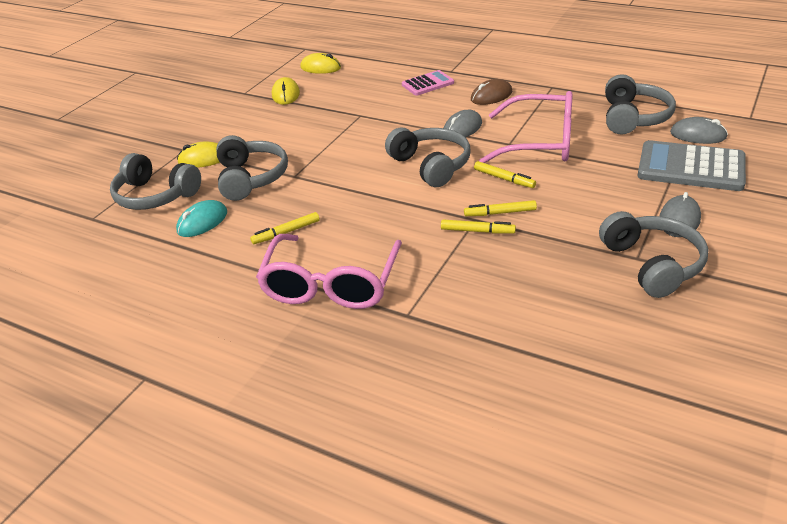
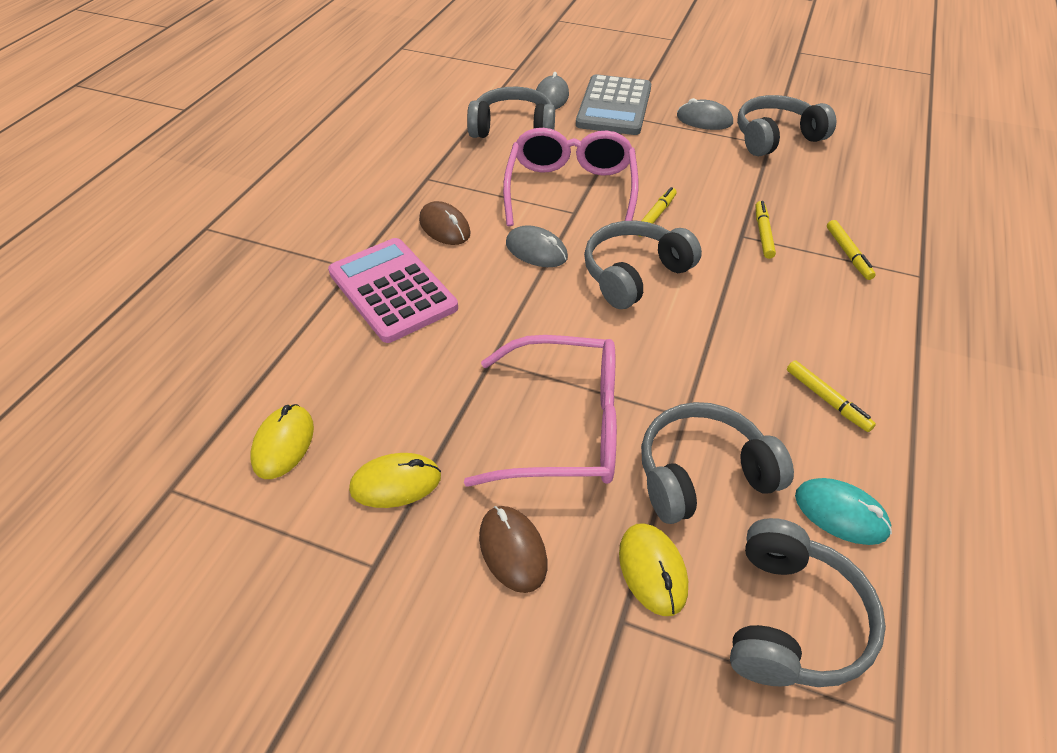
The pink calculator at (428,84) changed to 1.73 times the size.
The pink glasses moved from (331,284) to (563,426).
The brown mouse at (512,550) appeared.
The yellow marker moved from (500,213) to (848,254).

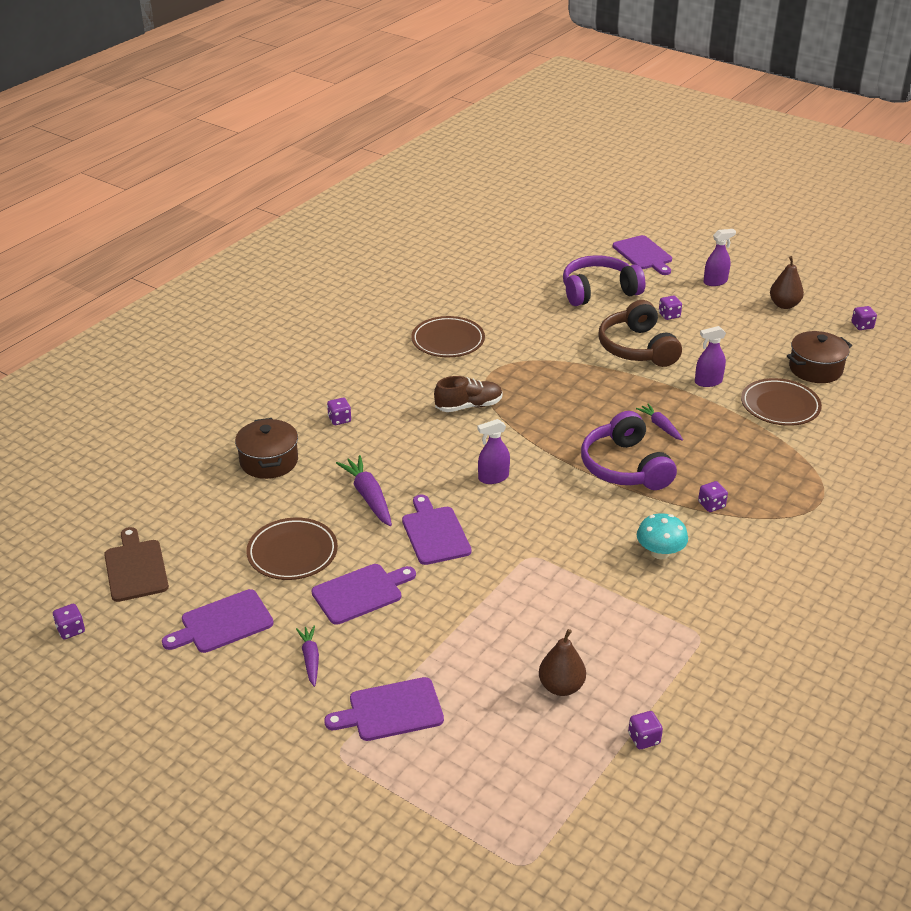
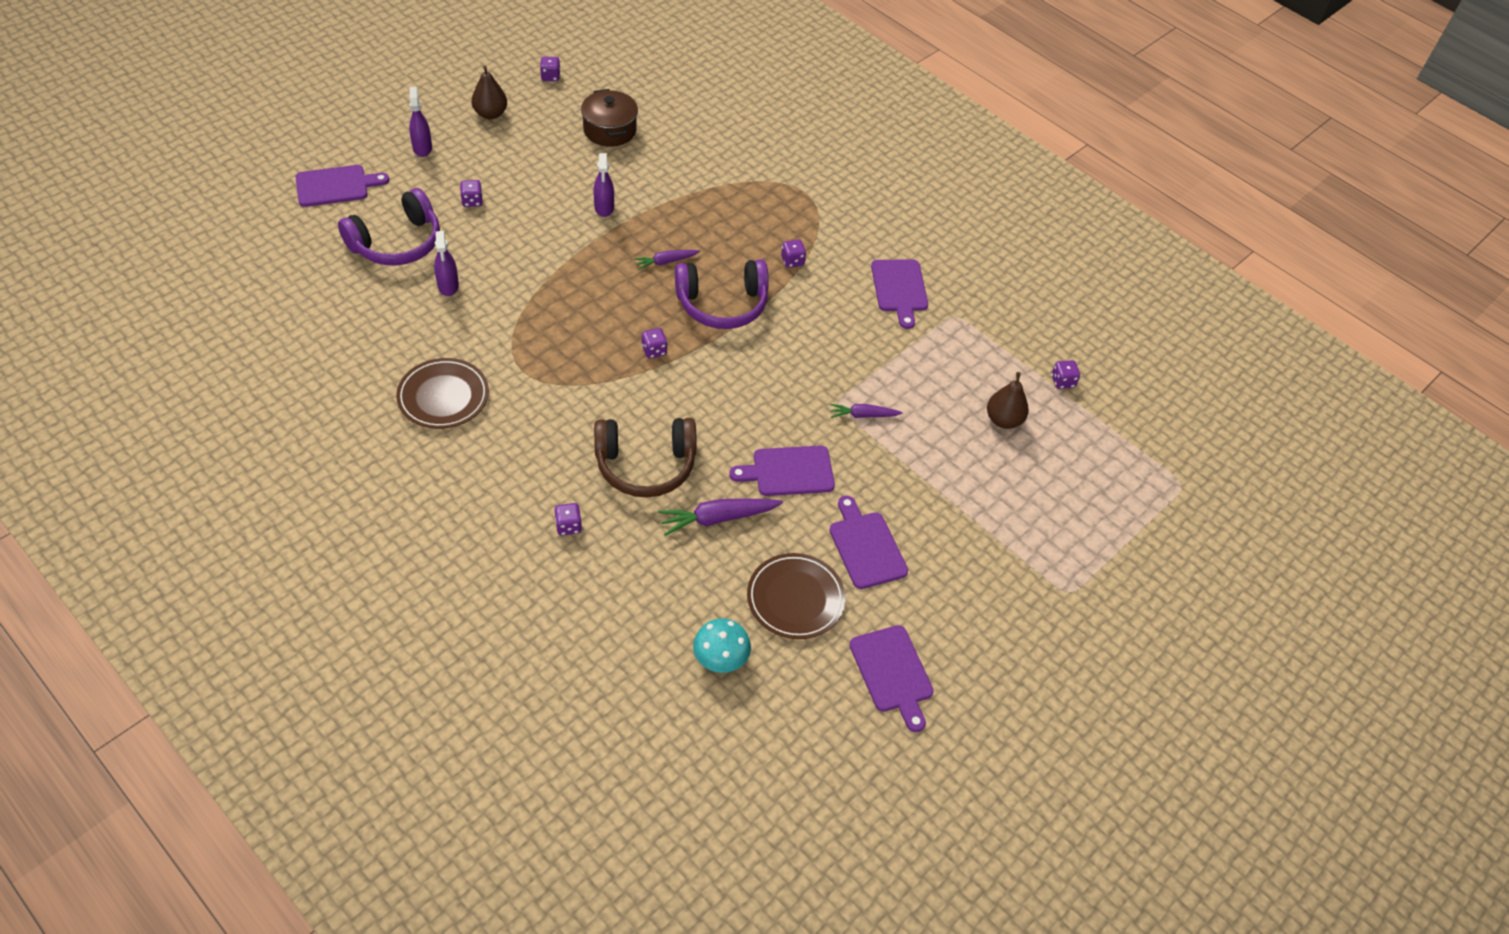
The purple headphones at (598,291) turned 120 degrees counterclockwise.
The purple spray bottle moved from (493,477) to (448,286).
The brown headphones moved from (637,348) to (645,465).
The purple dice moved from (71,630) to (654,350).
The turquoise mushroom moved from (660,553) to (720,658).
The purple carrot moved from (310,659) to (863,415).
The purple cutting board moved from (391,710) to (899,289).
The brown cutting board at (135,568) disappeared.
The brown pot at (269,461) disappeared.
The brown shoe at (468,406) disappeared.
The brown plate at (780,406) disappeared.

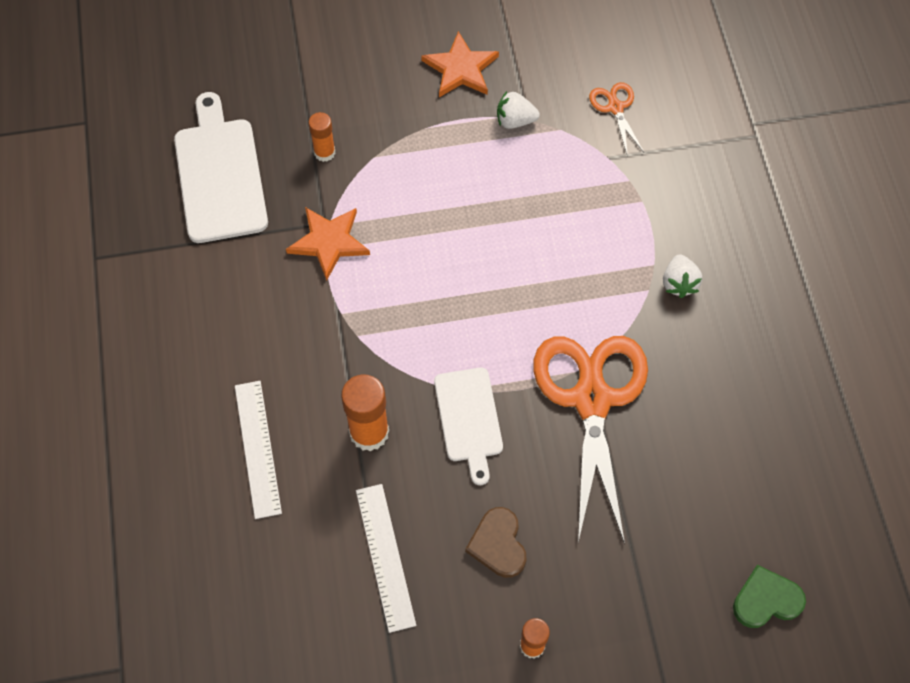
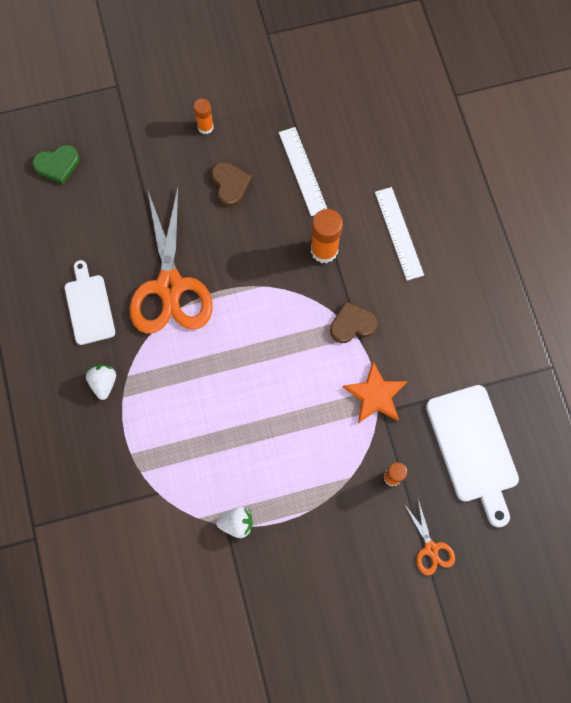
The white cutting board moved from (469,419) to (89,306).
The brown heart at (352,324) appeared.
The orange scissors moved from (615,107) to (431,549).
The orange star at (461,69) disappeared.

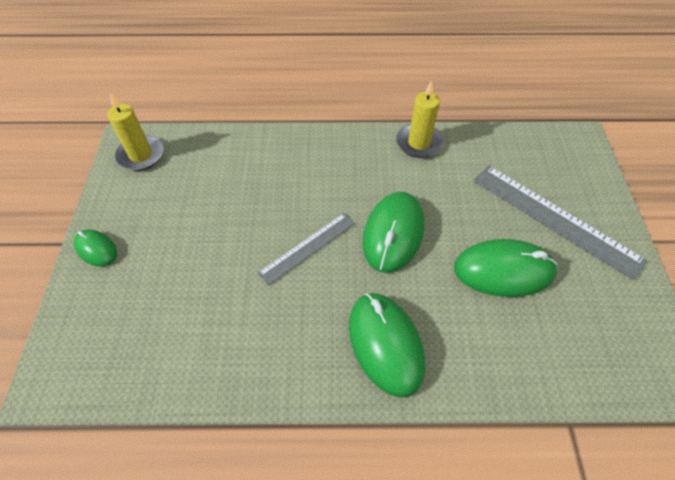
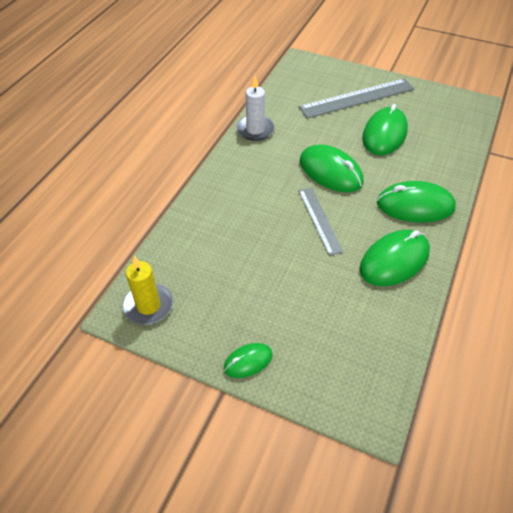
The yellow candle at (419,143) became the white candle at (255,130).
The green mouse at (394,260) appeared.

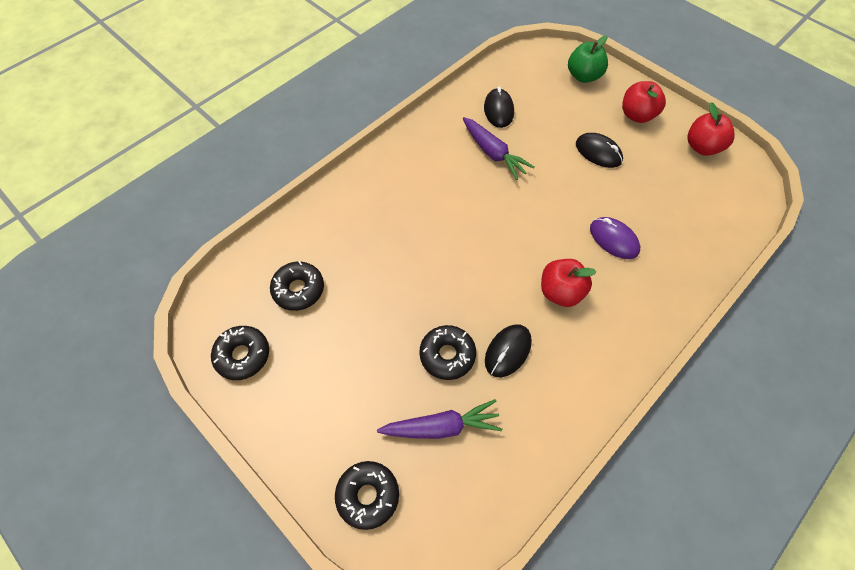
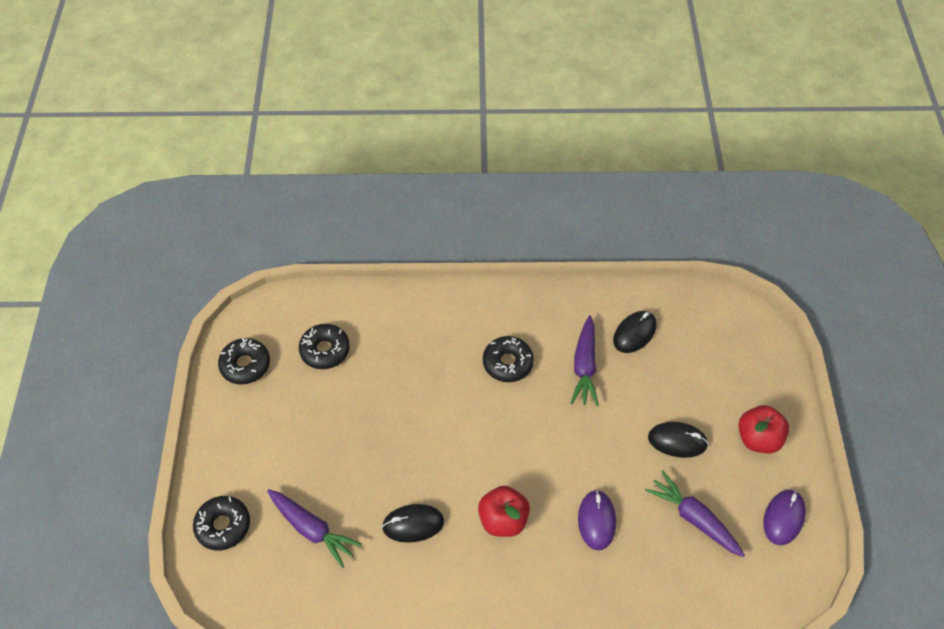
The black donut moved from (447,355) to (507,363).
The purple carrot at (693,518) appeared.
The black mouse at (598,152) turned 75 degrees counterclockwise.
The red apple at (702,147) was replaced by the purple mouse at (783,518).
The green apple at (583,76) disappeared.

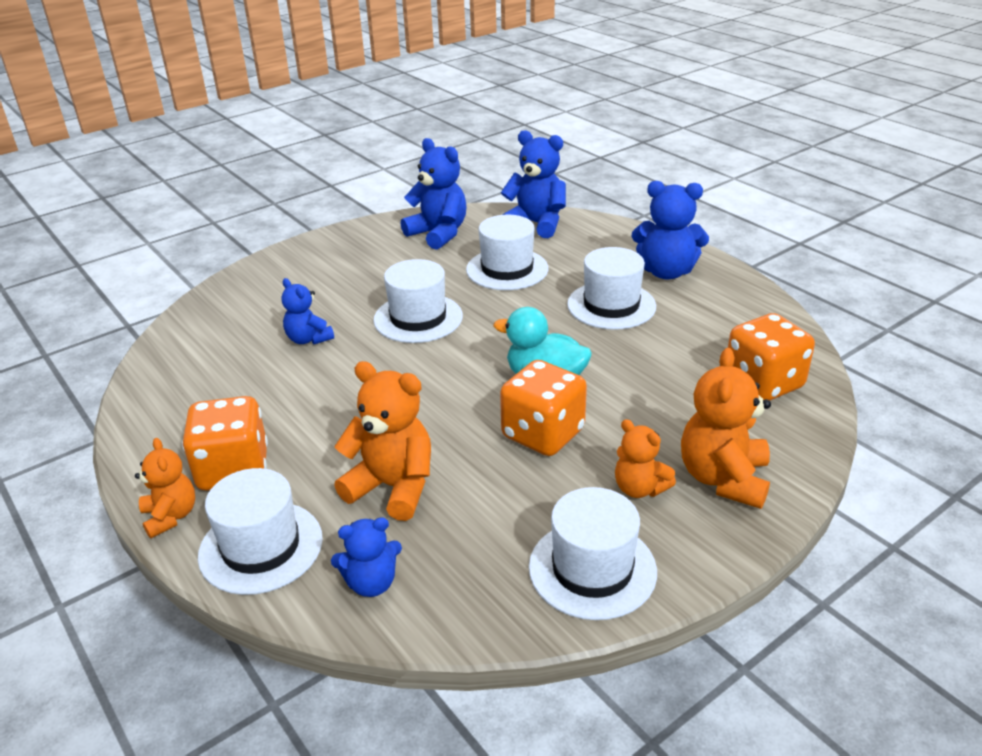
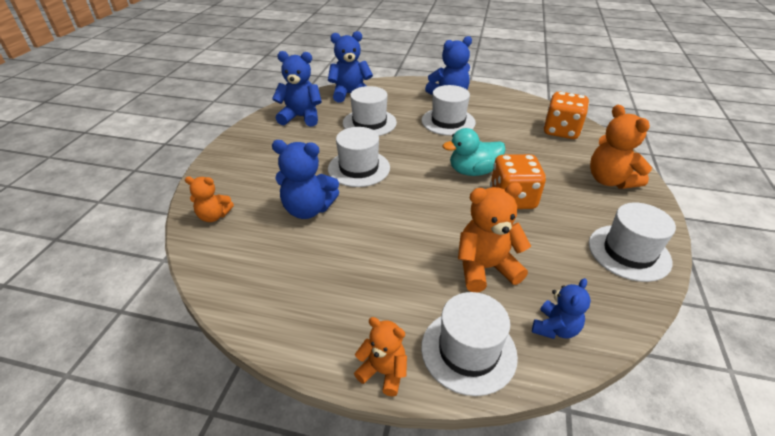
The orange teddy bear moved from (639,488) to (214,216).
The blue teddy bear at (308,339) changed to 1.64 times the size.
The orange dice at (233,470) disappeared.

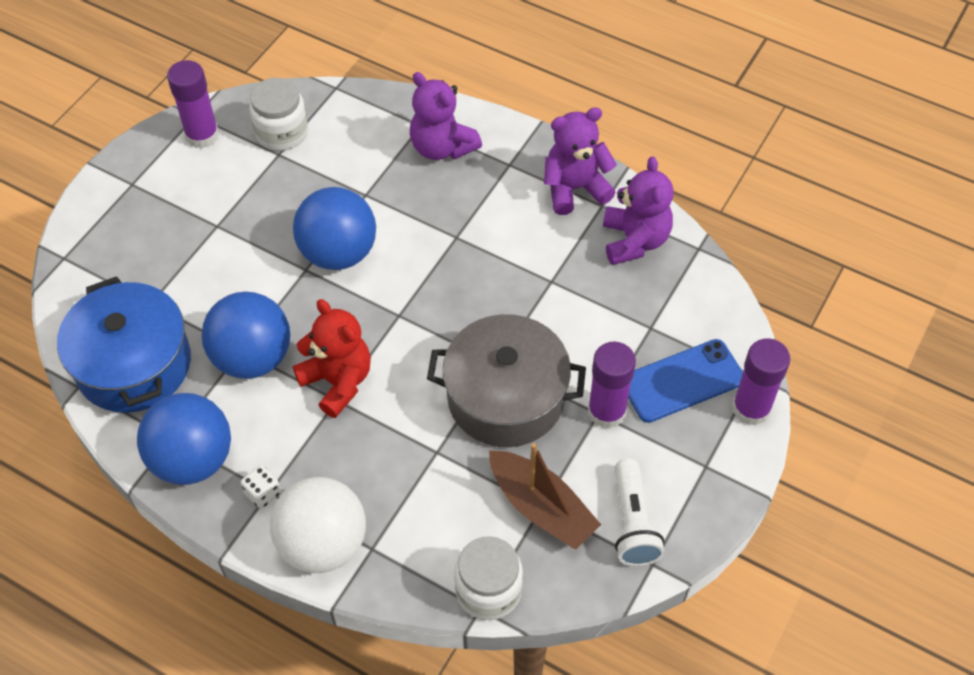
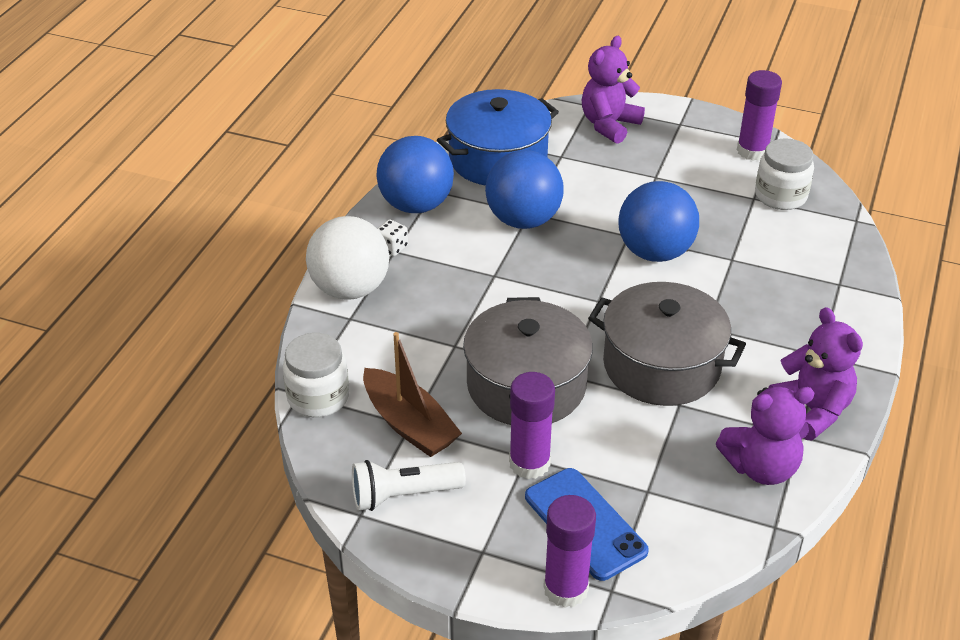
The brown boat at (541,507) turned 75 degrees counterclockwise.
The purple teddy bear moved from (442,147) to (609,125).
The grey pot at (661,365) appeared.
The red teddy bear at (337,381) disappeared.

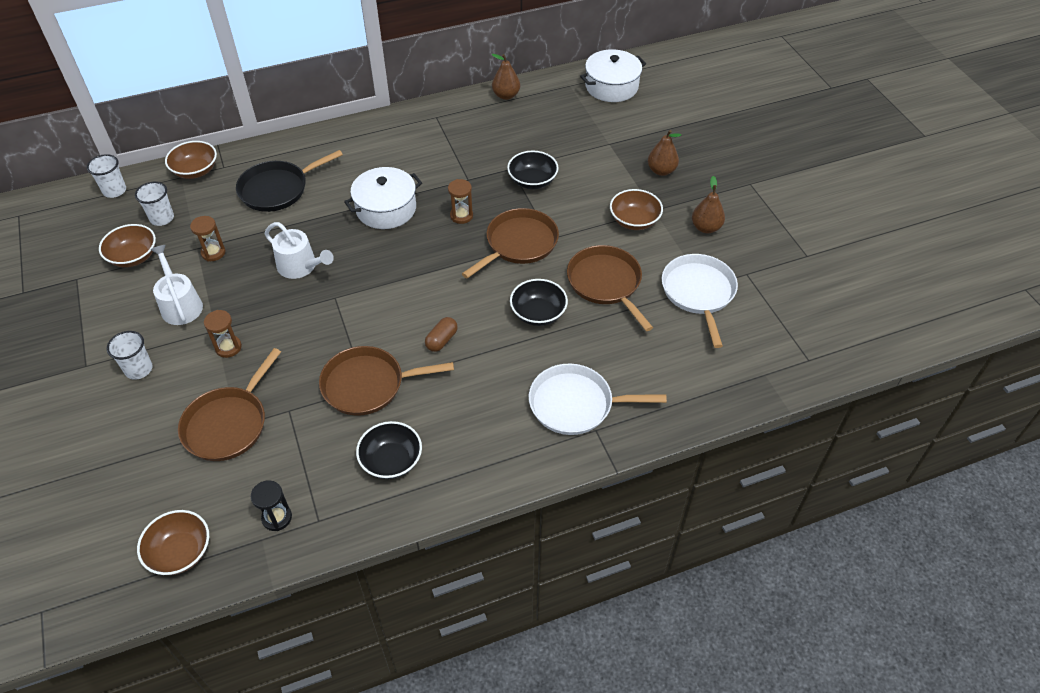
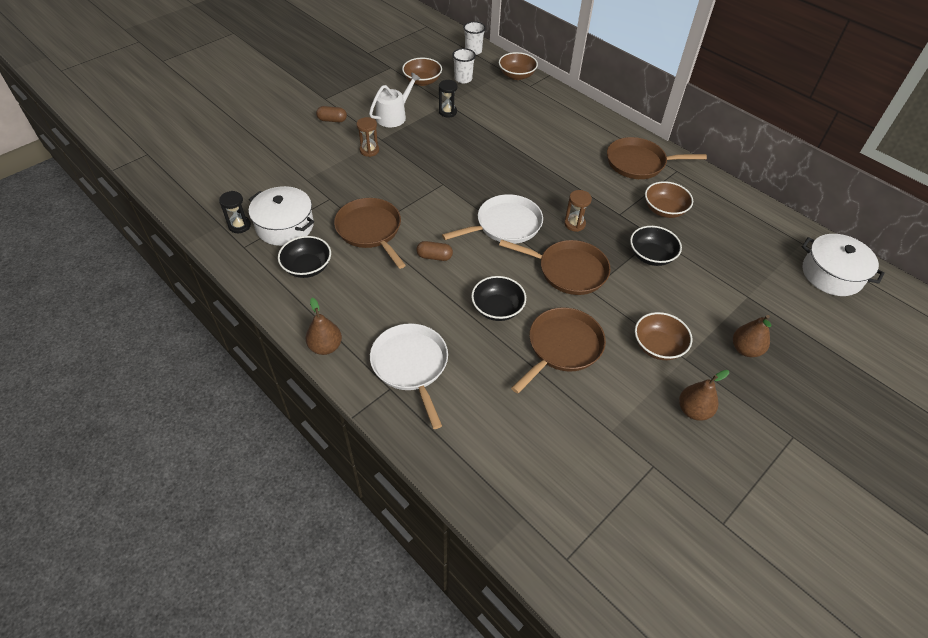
The white pot moved from (386,209) to (285,226).
The brown pear moved from (506,95) to (325,347).
The white cup at (139,369) was replaced by the brown capsule at (332,120).
The brown hourglass at (213,253) became the black hourglass at (447,112).
The white pan moved from (698,293) to (505,225).
The brown pan moved from (228,424) to (638,163).
The brown bowl moved from (180,552) to (664,210).
The black pan at (277,189) disappeared.
The white watering can at (300,266) disappeared.

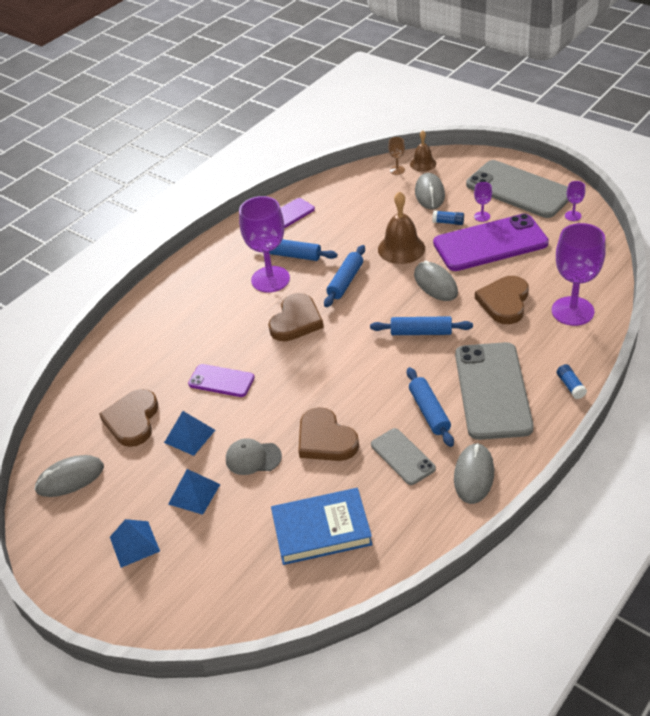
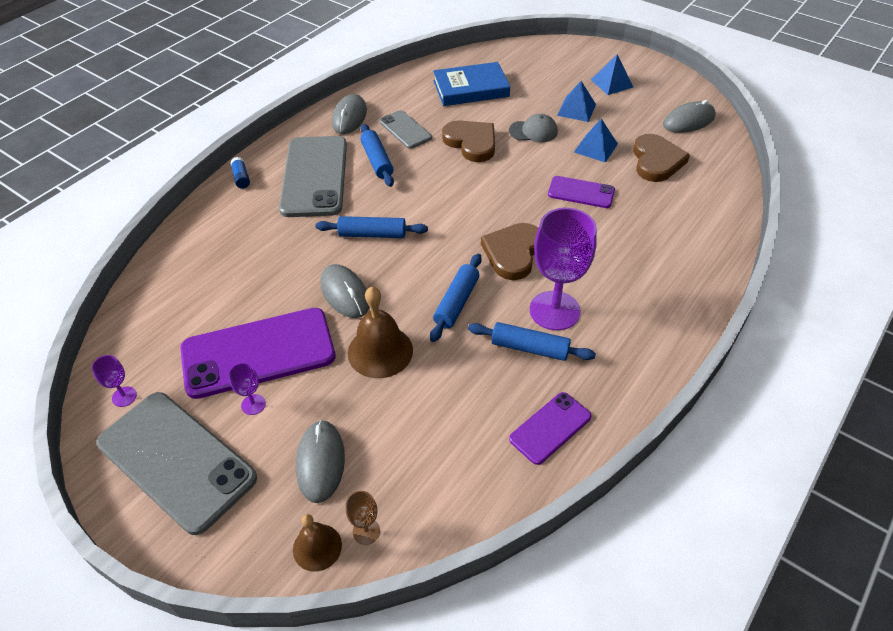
The blue glue stick at (448,222) disappeared.
The brown heart at (504,302) disappeared.
The purple goblet at (572,311) disappeared.

